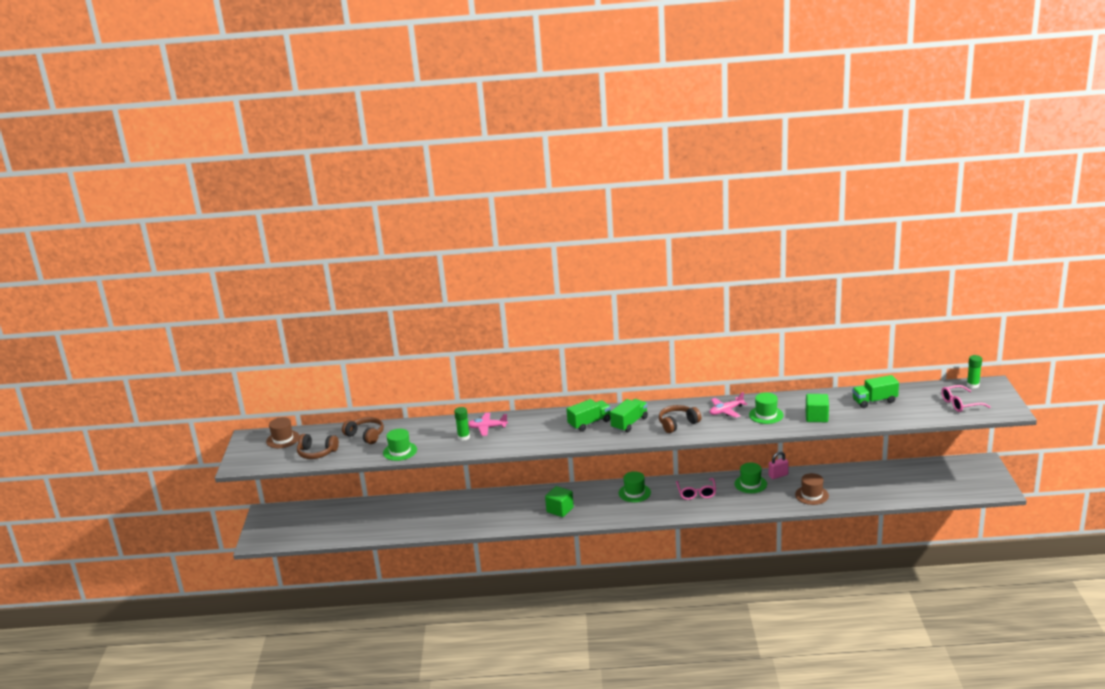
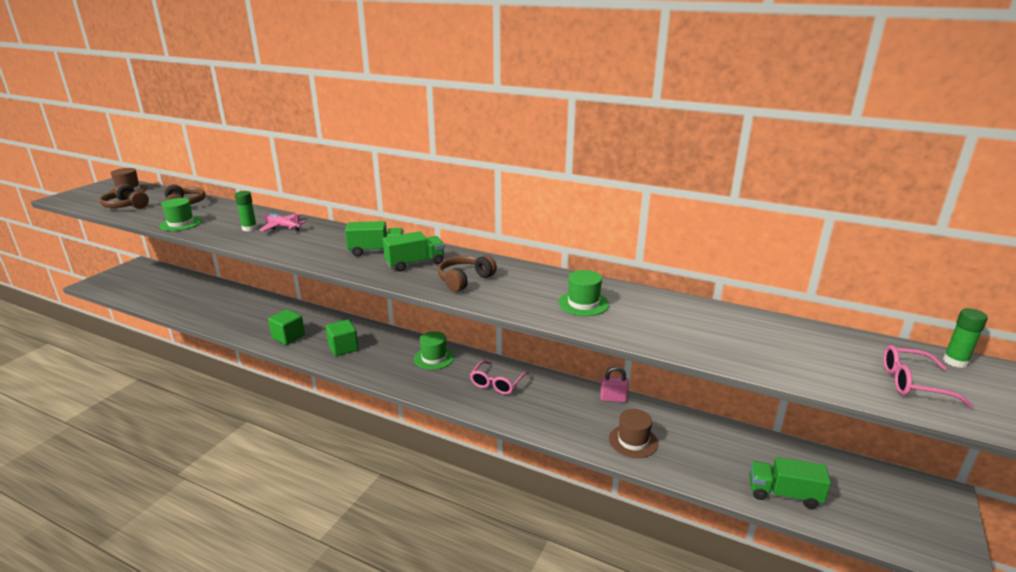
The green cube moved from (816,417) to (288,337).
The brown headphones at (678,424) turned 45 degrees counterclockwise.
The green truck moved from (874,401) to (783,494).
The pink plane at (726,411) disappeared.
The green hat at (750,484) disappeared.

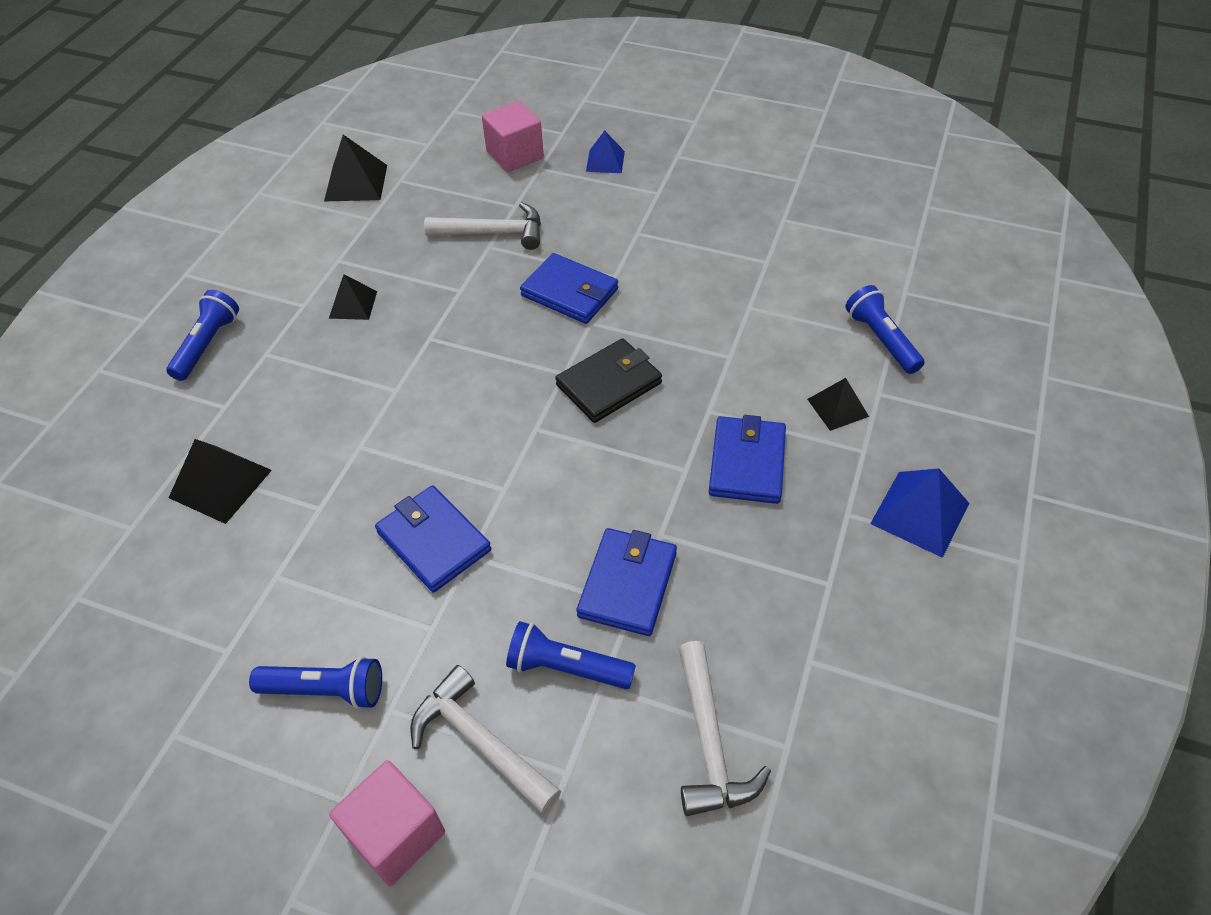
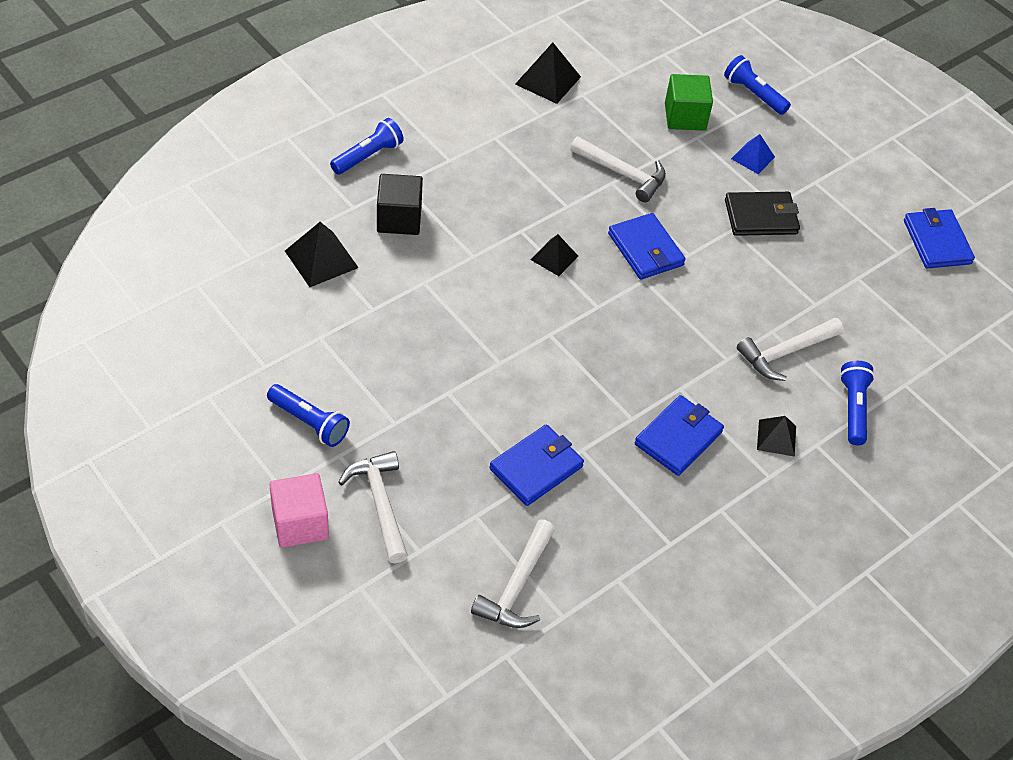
The black cube at (399,219) appeared.
The black pyramid moved from (353,304) to (554,257).
The pink cube at (515,155) became the green cube at (685,117).
The blue flashlight moved from (566,667) to (753,94).
The black wallet moved from (609,384) to (761,217).
The white hammer at (786,353) appeared.
The blue wallet moved from (434,541) to (937,242).
The blue pyramid at (919,513) disappeared.

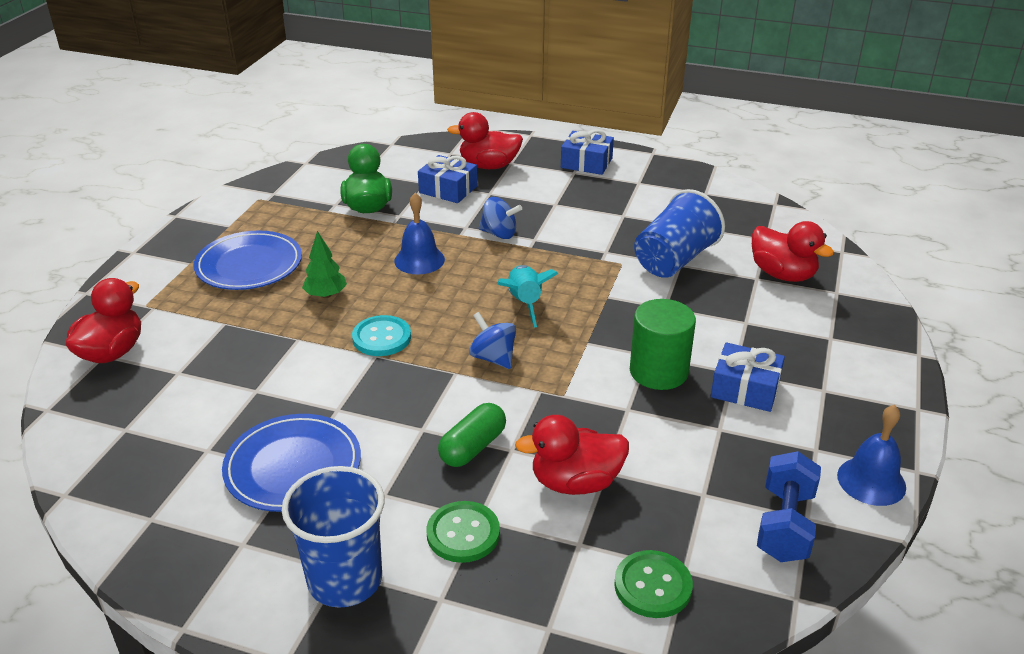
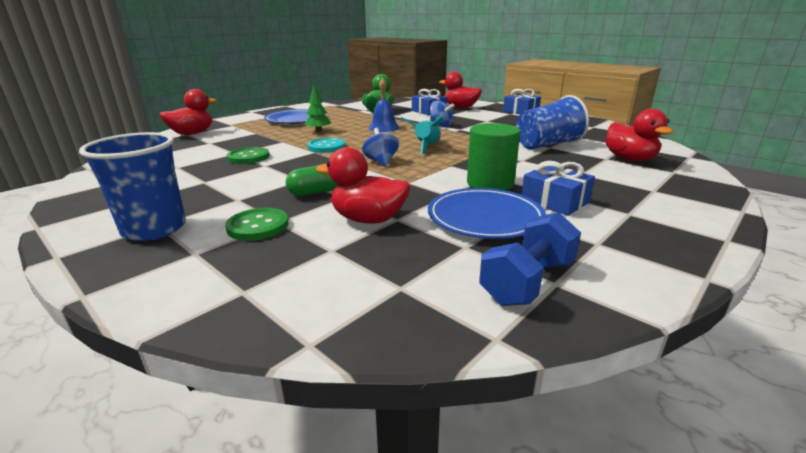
The green button moved from (653,586) to (248,157).
The blue plate moved from (293,467) to (485,217).
The blue bell at (871,481) disappeared.

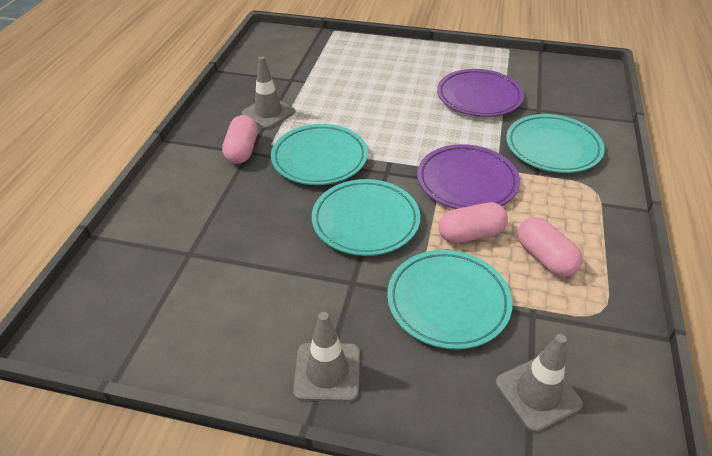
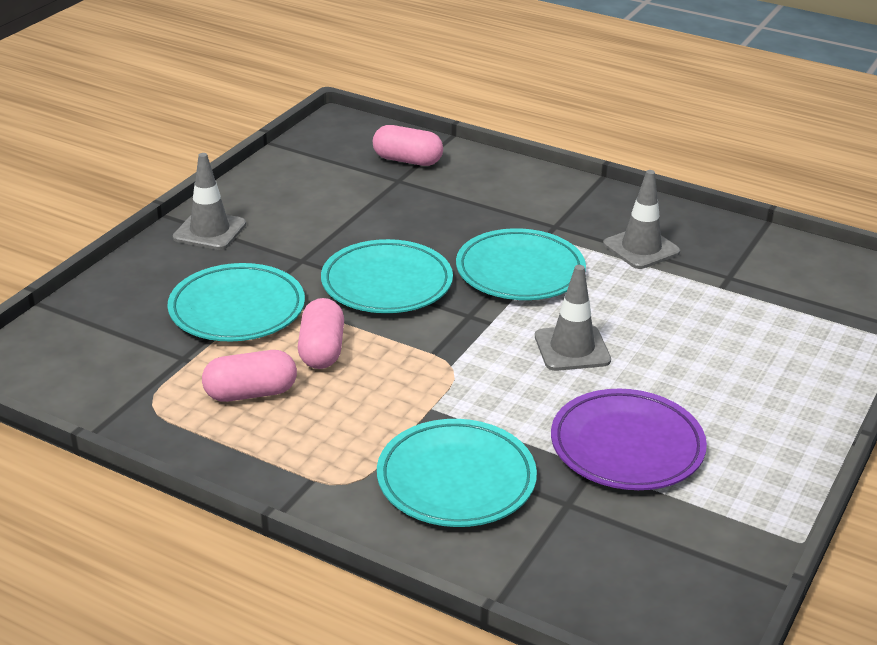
The pink capsule moved from (242,150) to (407,160).
The grey traffic cone moved from (538,393) to (572,348).
The purple plate at (467,182) disappeared.

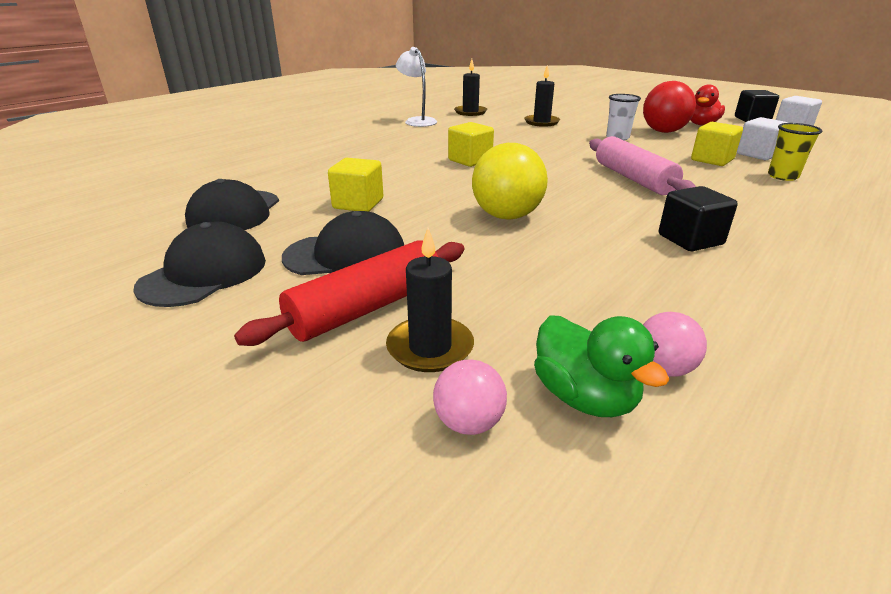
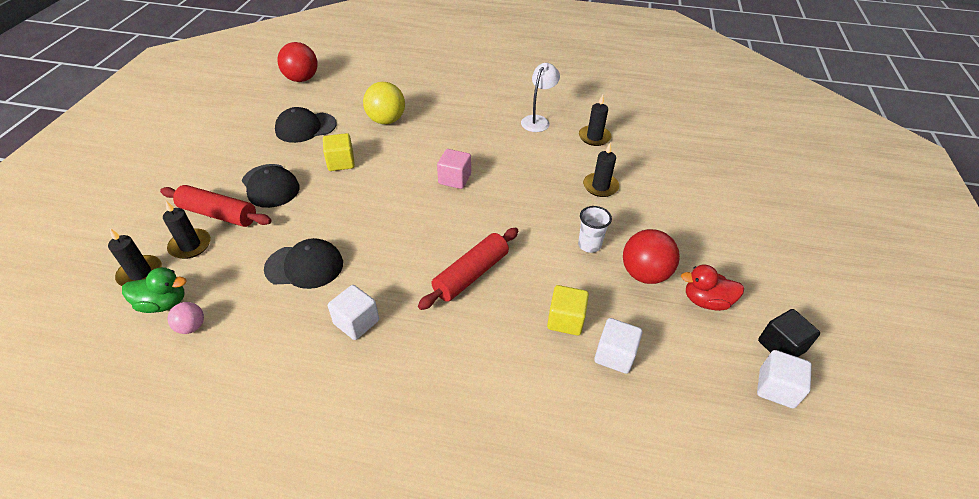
The pink ball at (469,423) was replaced by the black candle at (140,273).
The green duck at (584,397) turned 120 degrees counterclockwise.
The black cap moved from (204,273) to (304,266).
The red ball at (301,79) appeared.
The black cube at (690,240) became the white cube at (356,322).
The yellow ball moved from (506,216) to (386,120).
The pink rolling pin at (633,179) became the red rolling pin at (471,274).
The yellow cube at (470,160) became the pink cube at (454,179).
The yellow cup at (782,176) disappeared.

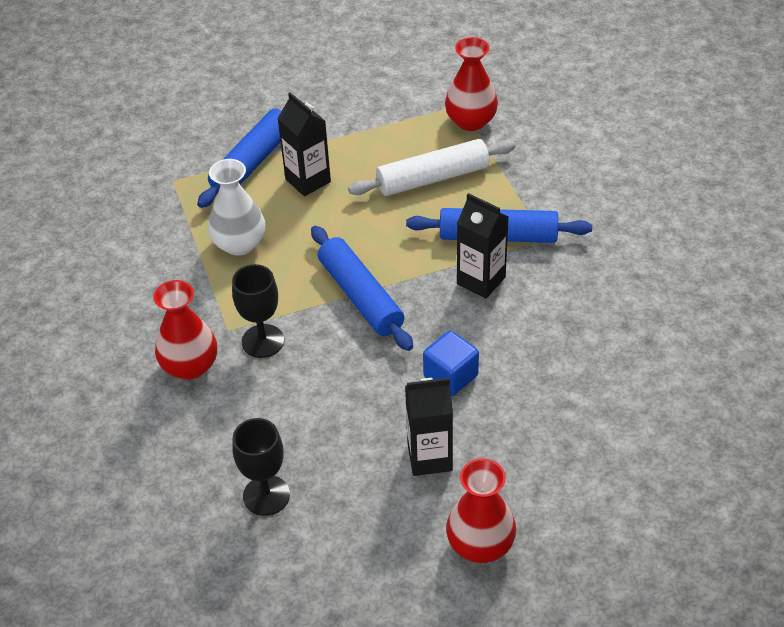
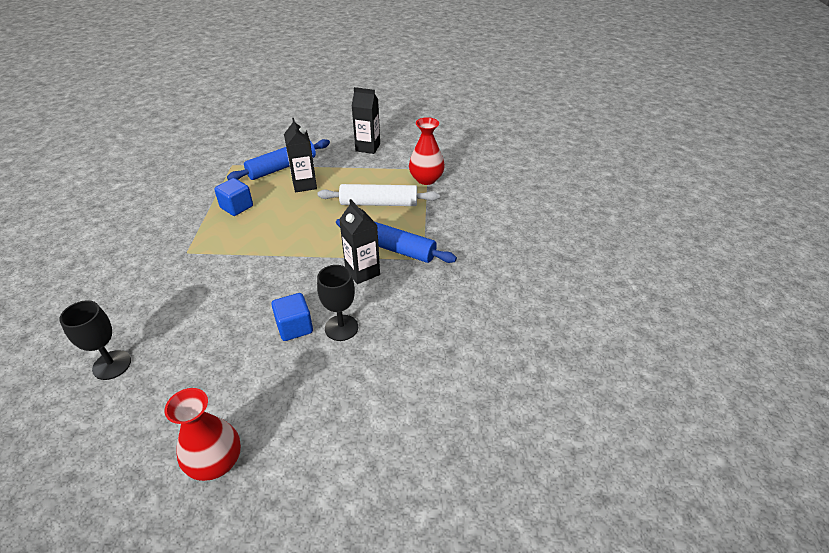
The white vase at (239,244) was replaced by the blue cube at (236,207).
The black goblet moved from (263,341) to (341,328).
The black carton moved from (429,457) to (368,147).
The red vase at (190,366) disappeared.
The blue rolling pin at (360,296) disappeared.

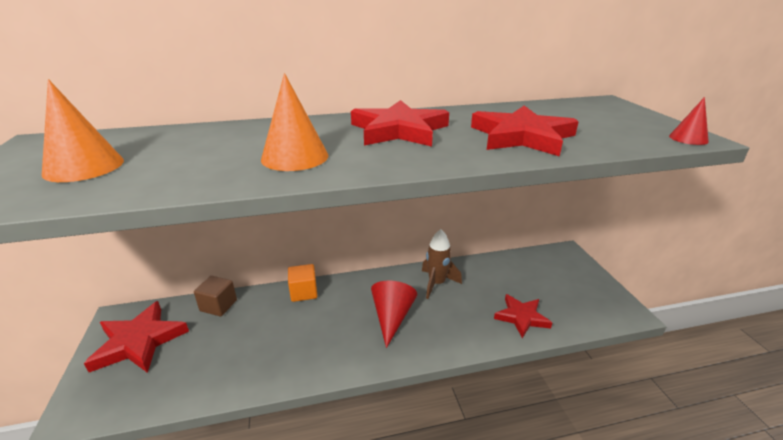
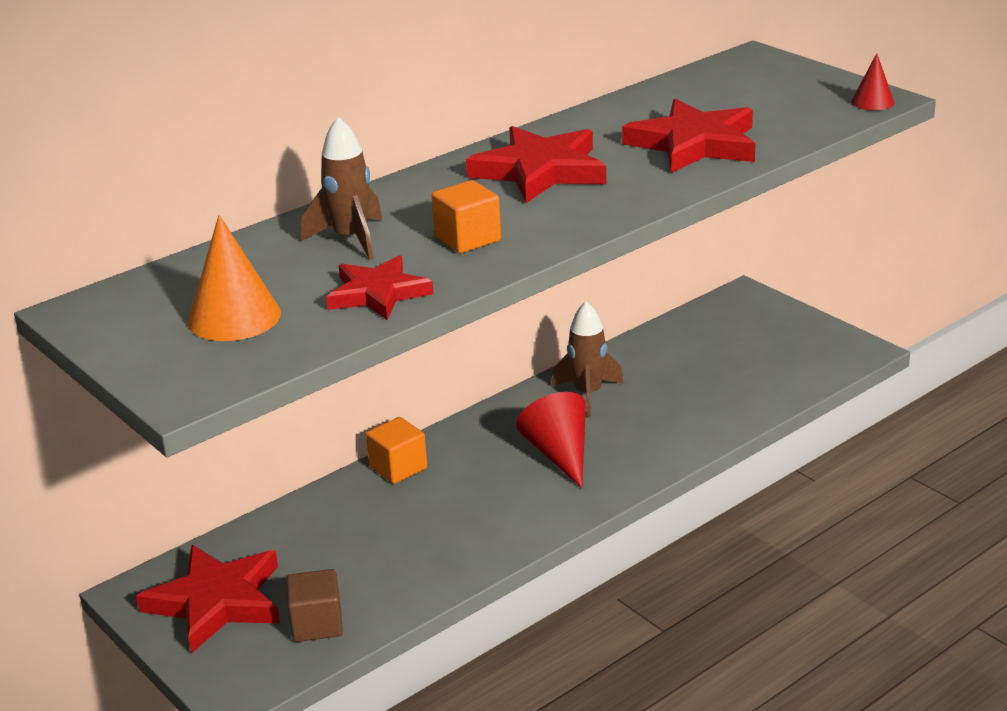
The brown cube moved from (218,305) to (317,624).
The brown rocket at (350,239) appeared.
The red star moved from (521,317) to (378,293).
The orange cone at (295,157) was replaced by the orange cube at (467,239).

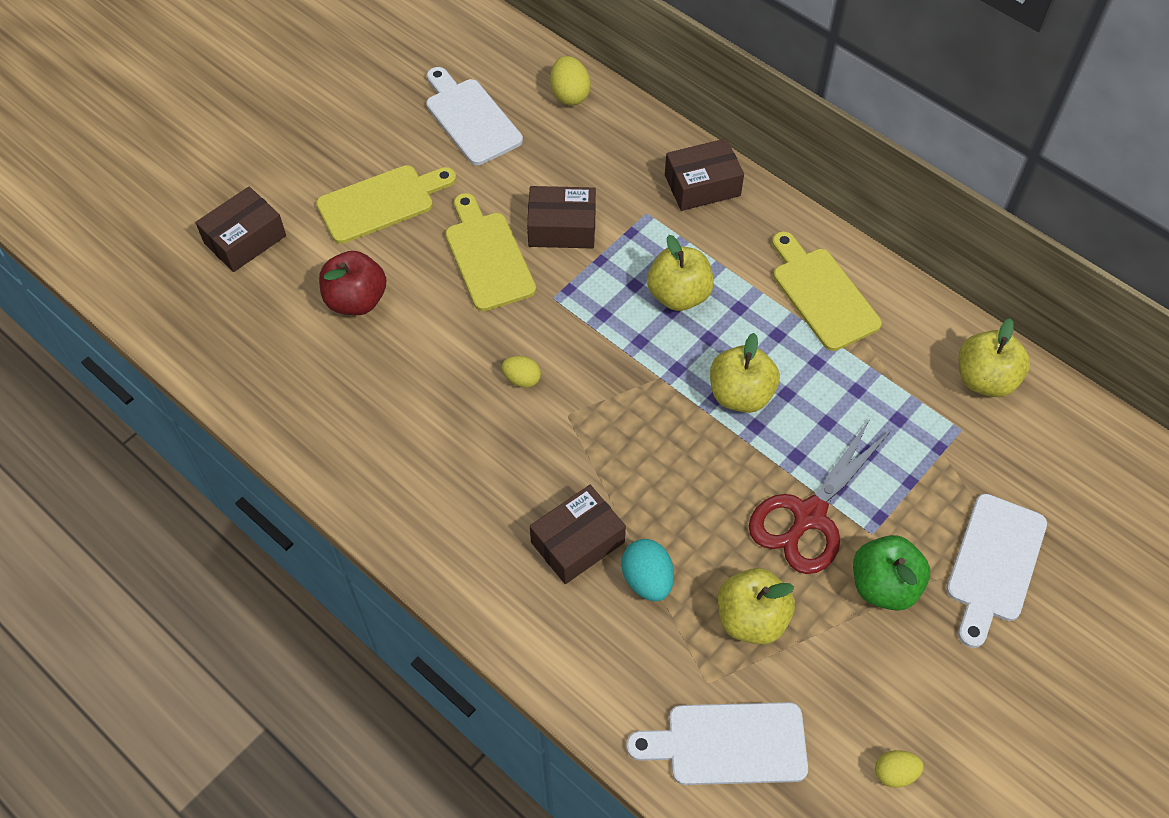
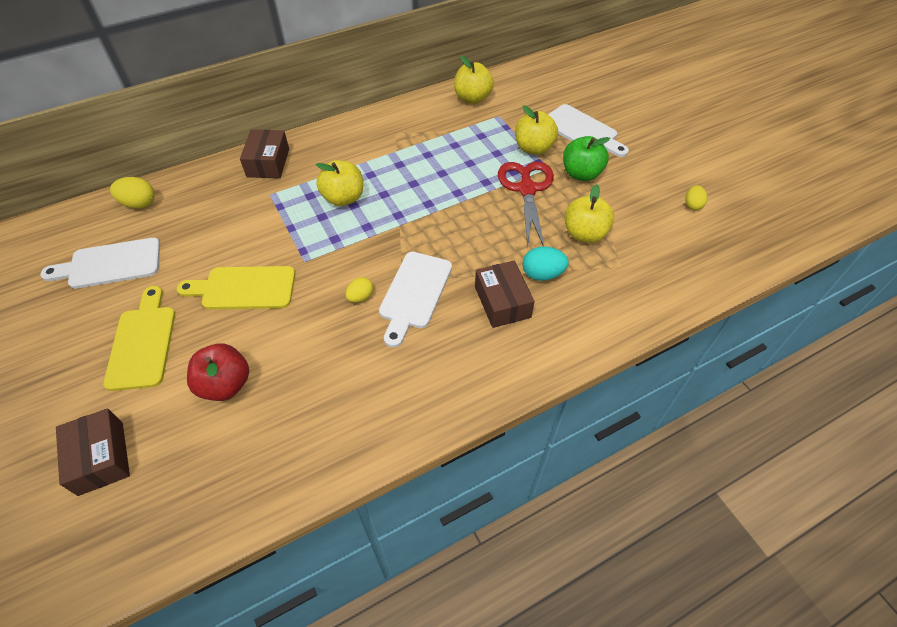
The white cutting board moved from (728,744) to (414,293).
The red scissors at (809,516) turned 150 degrees counterclockwise.
The yellow apple moved from (740,394) to (533,148).
The brown box at (562,228) disappeared.
The yellow cutting board at (822,294) disappeared.

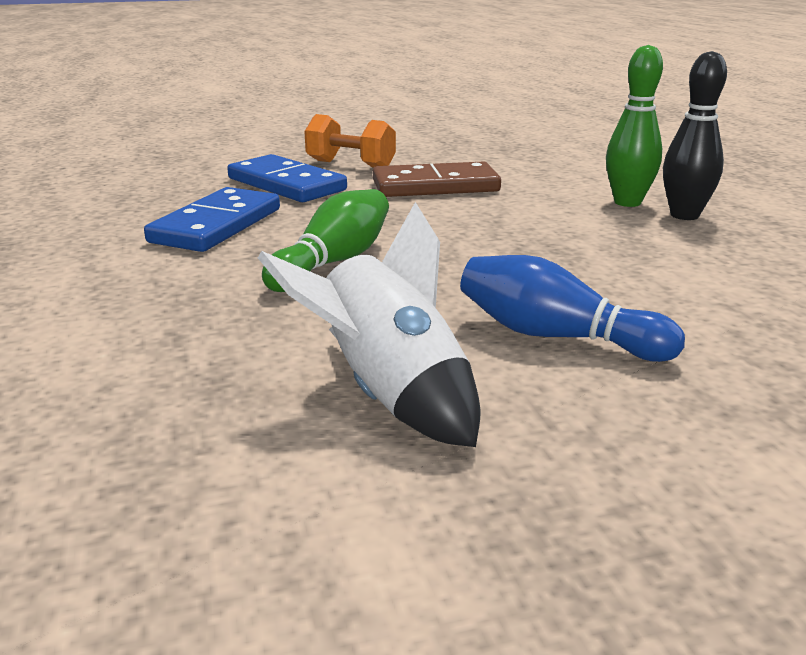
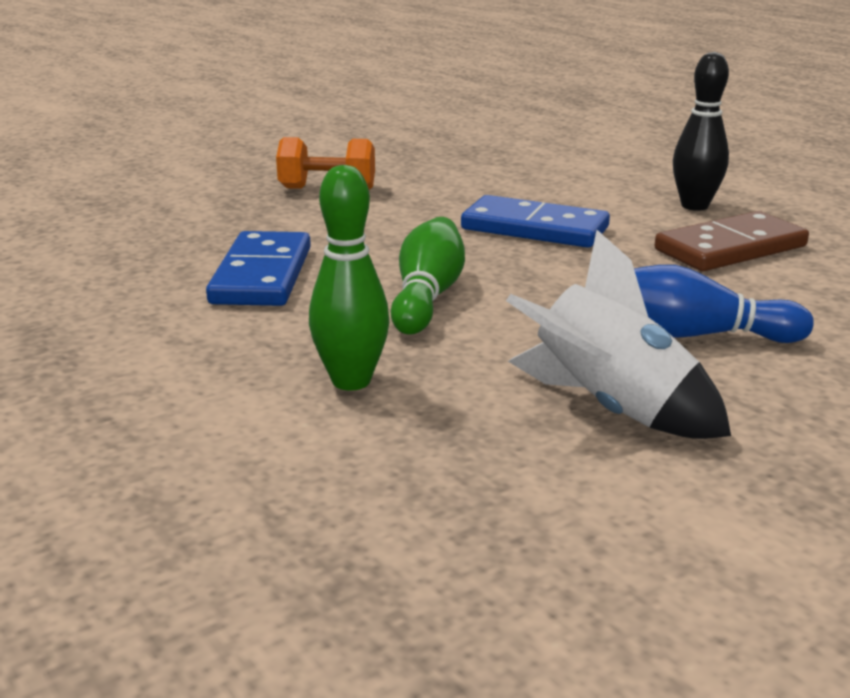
The green bowling pin moved from (627,202) to (351,381).
The blue domino moved from (286,184) to (534,228).
The brown domino moved from (435,186) to (730,248).

